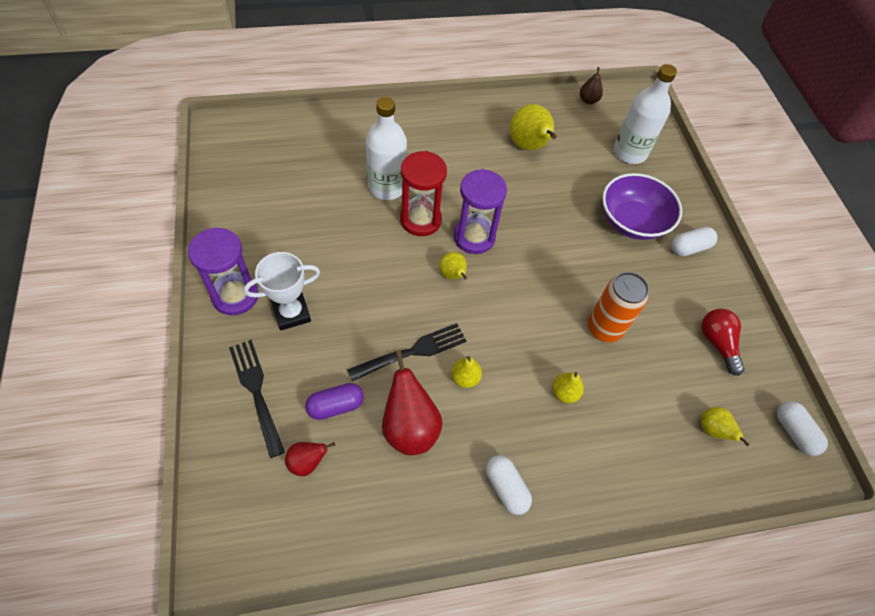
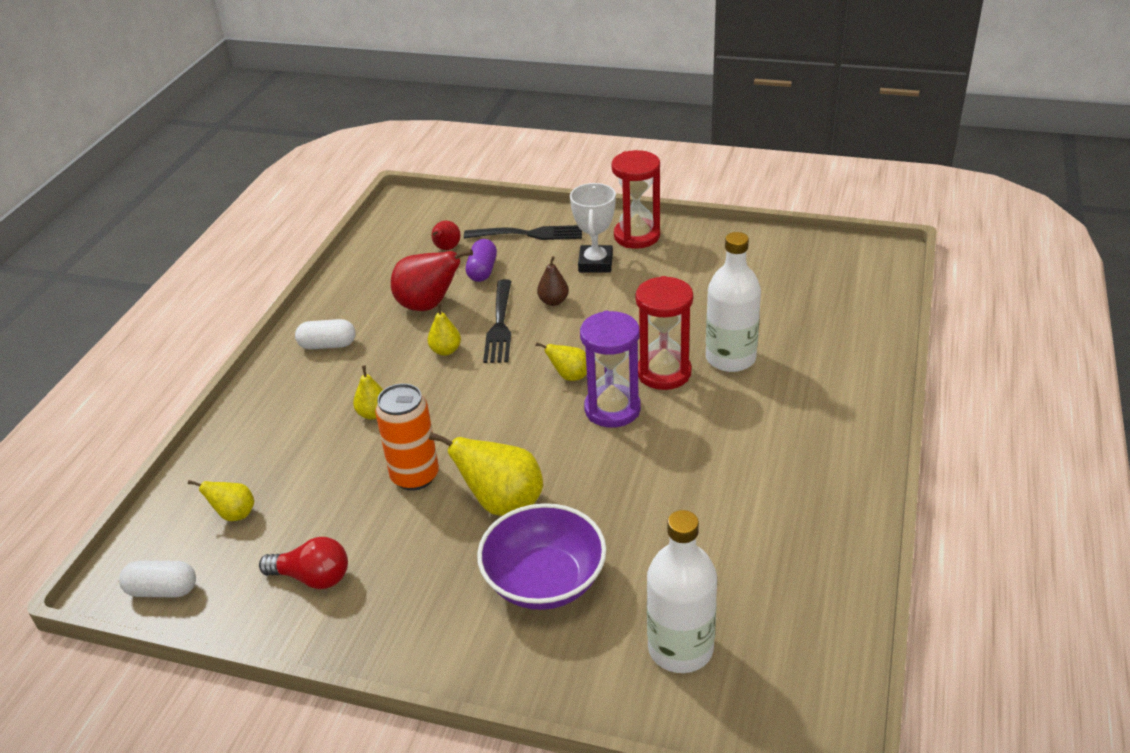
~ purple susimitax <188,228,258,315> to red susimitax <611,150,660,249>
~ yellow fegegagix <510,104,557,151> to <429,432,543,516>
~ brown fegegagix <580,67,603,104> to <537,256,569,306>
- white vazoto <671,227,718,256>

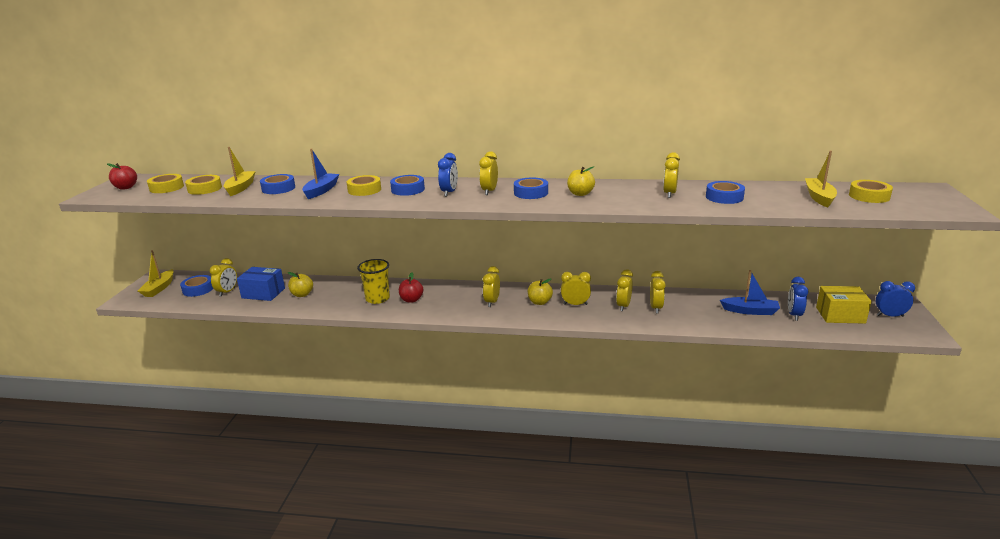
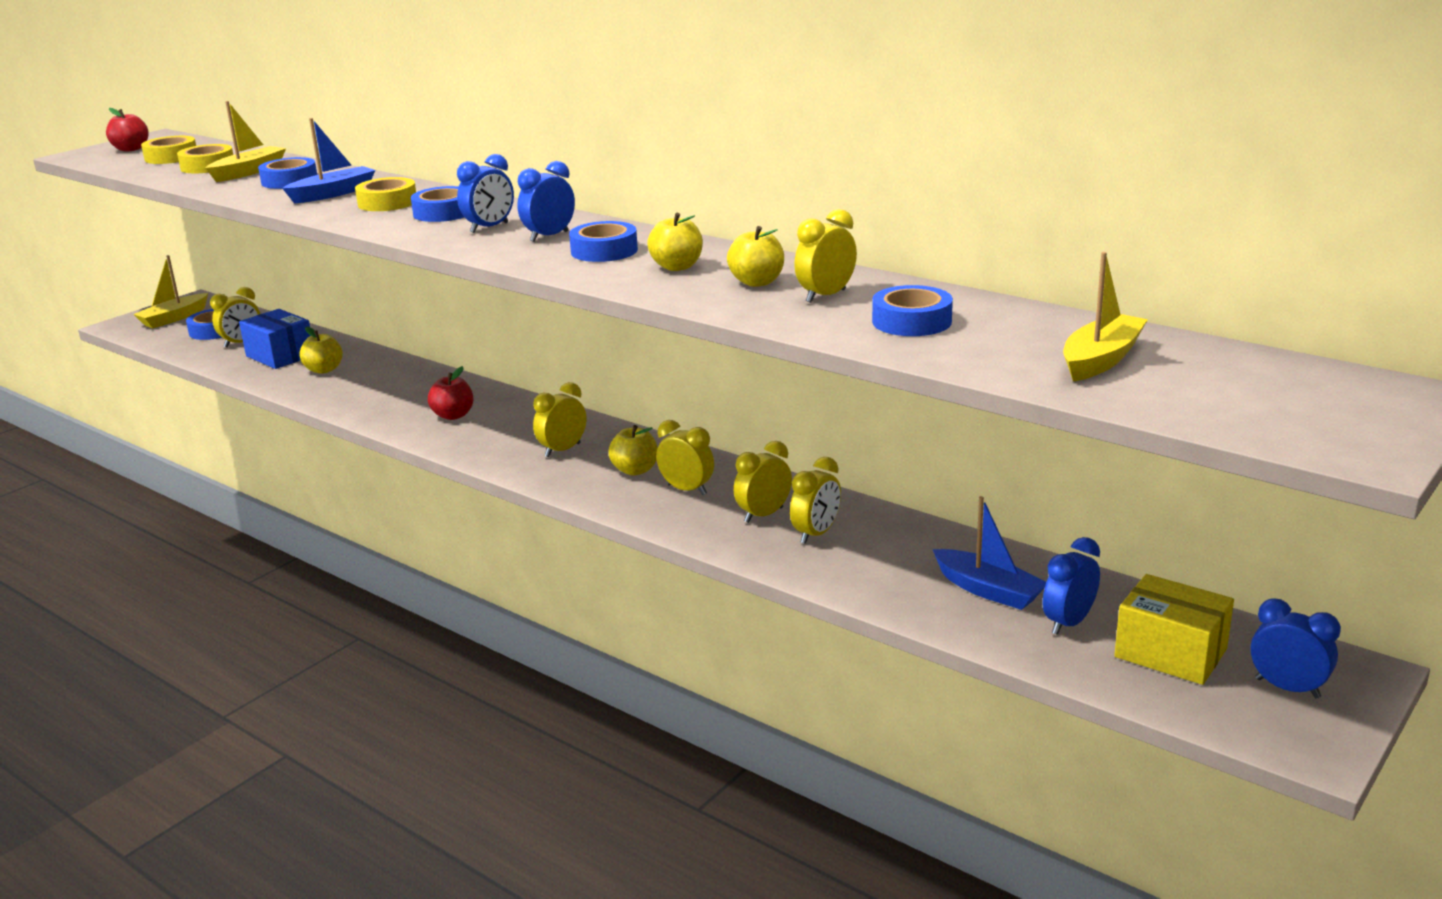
- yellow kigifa <357,259,390,304>
~ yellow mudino <479,151,498,195> to blue mudino <517,161,575,242>
- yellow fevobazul <849,180,893,203>
+ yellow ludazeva <727,226,784,287>

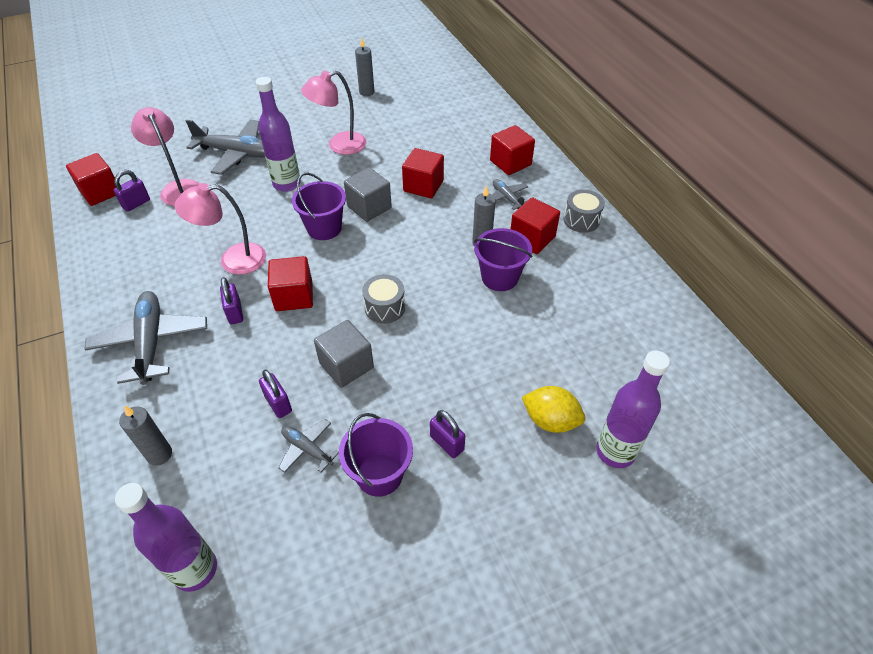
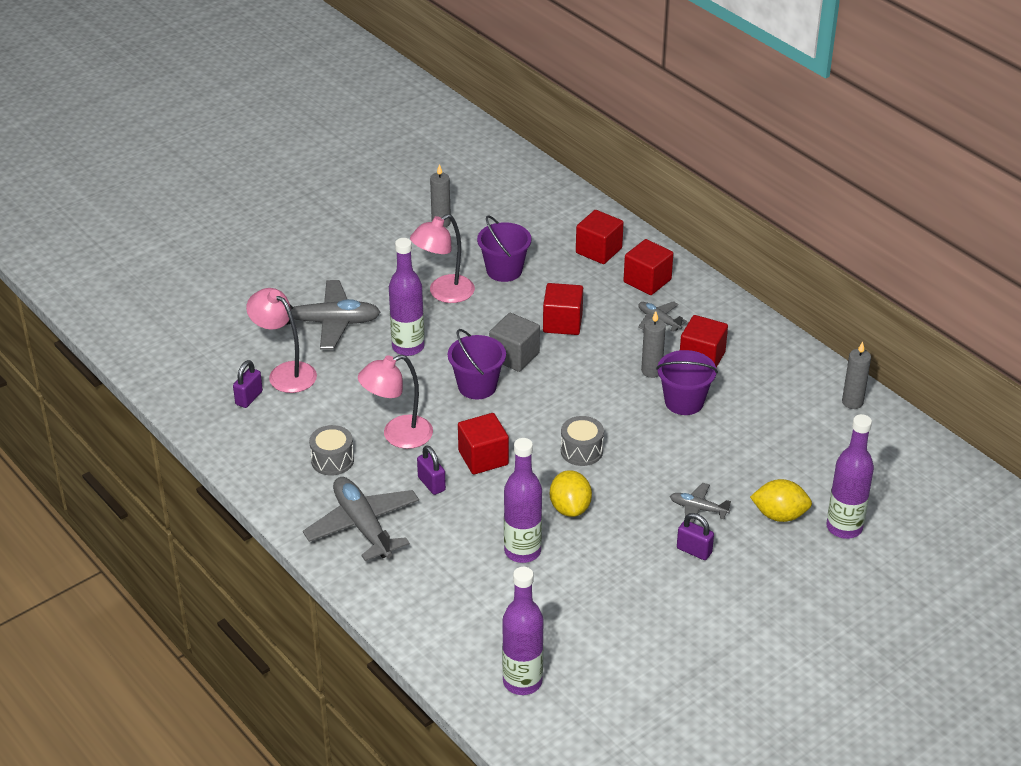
~ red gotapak <66,153,116,206> to <576,210,624,264>
~ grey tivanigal <119,405,172,466> to <842,342,871,409>
~ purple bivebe <259,370,292,418> to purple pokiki <504,438,542,563>
~ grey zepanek <278,419,339,473> to <670,483,731,523>
~ grey gotapak <314,320,374,388> to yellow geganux <550,470,592,517>
~ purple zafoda <339,413,413,497> to <477,215,532,282>
~ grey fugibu <564,189,605,233> to <309,425,354,476>

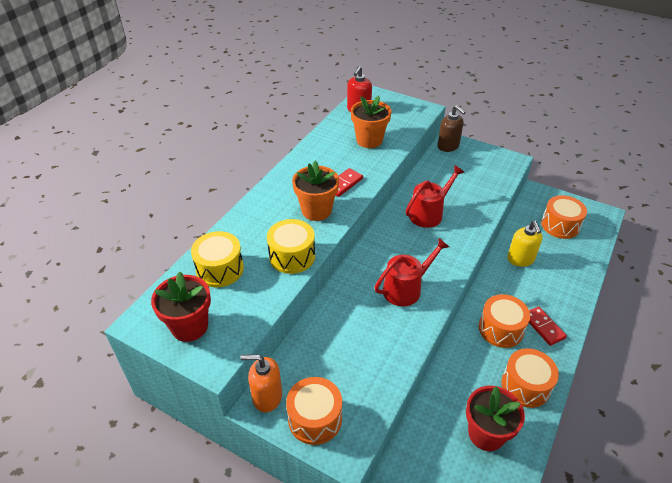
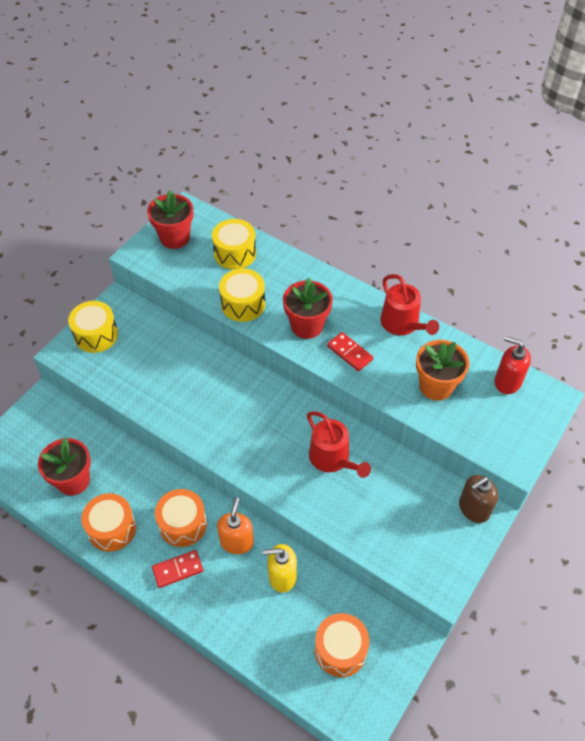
~ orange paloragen <240,354,282,412> to <217,498,254,554>
~ orange fugibu <286,377,342,445> to yellow fugibu <68,301,118,353>
~ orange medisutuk <292,161,339,221> to red medisutuk <283,277,333,339>
~ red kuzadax <374,238,449,306> to <380,274,439,335>

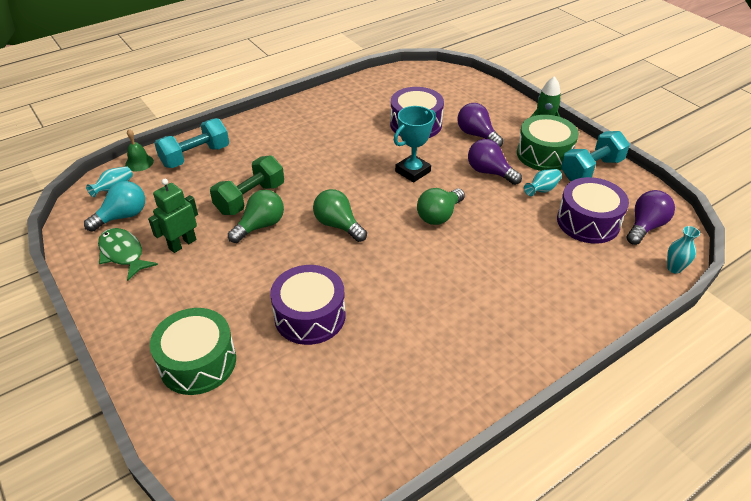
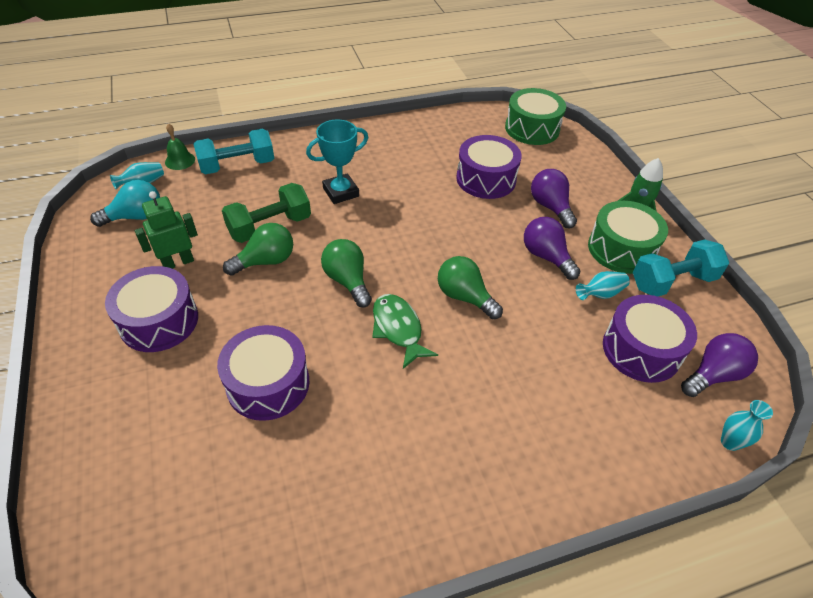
~ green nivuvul <98,228,158,281> to <372,294,438,369>
~ green fugibu <150,308,236,395> to <505,88,566,145>
~ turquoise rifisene <394,106,436,183> to <306,119,368,204>
~ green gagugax <417,188,465,225> = <438,256,503,319> 75 degrees clockwise
+ purple fugibu <105,266,198,352>

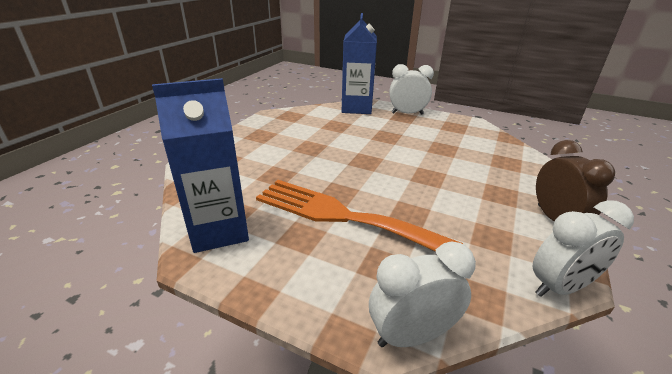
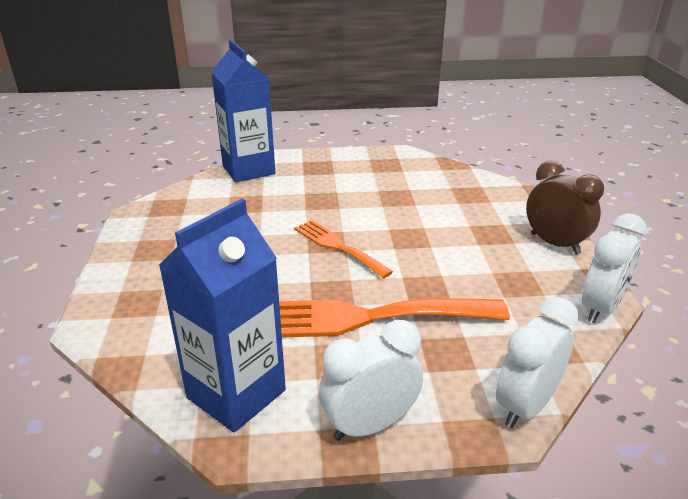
~ white mudino <389,64,434,115> to <319,320,423,441>
+ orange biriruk <294,220,393,278>

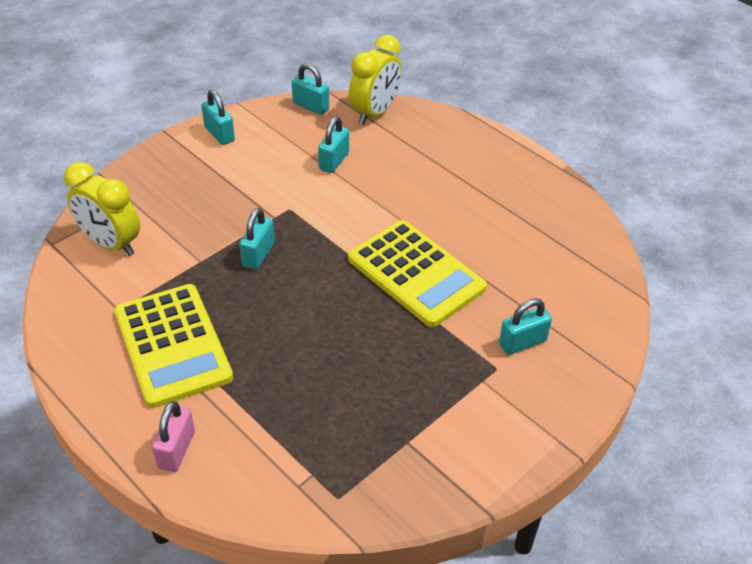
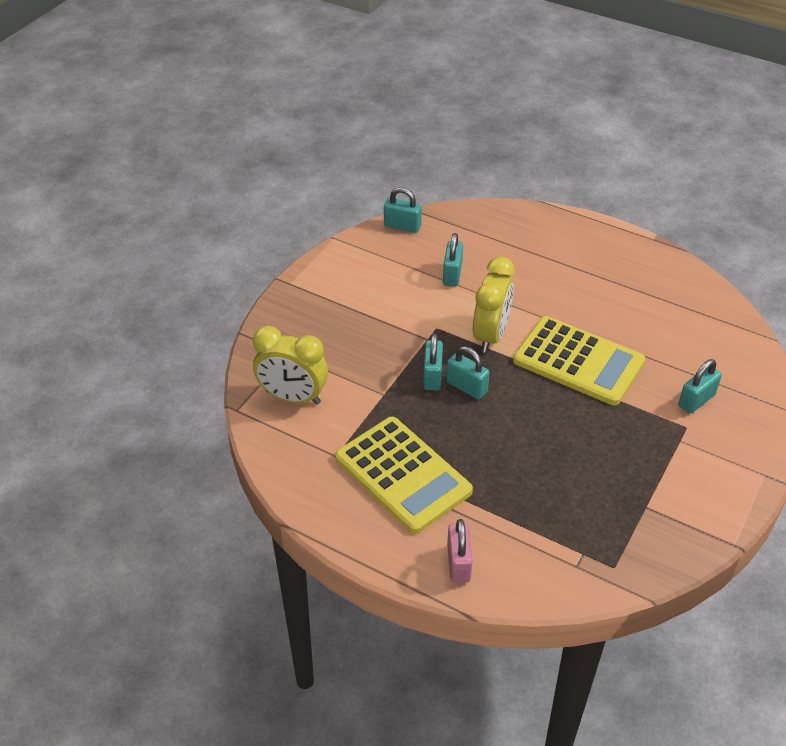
~ turquoise bivebe <202,90,235,145> to <446,346,490,400>
~ yellow mudino <349,35,402,125> to <473,257,515,353>

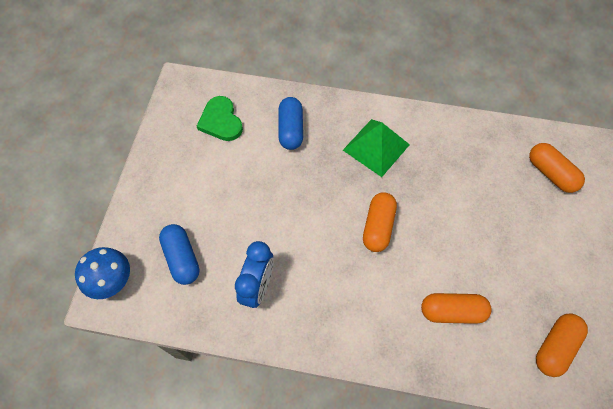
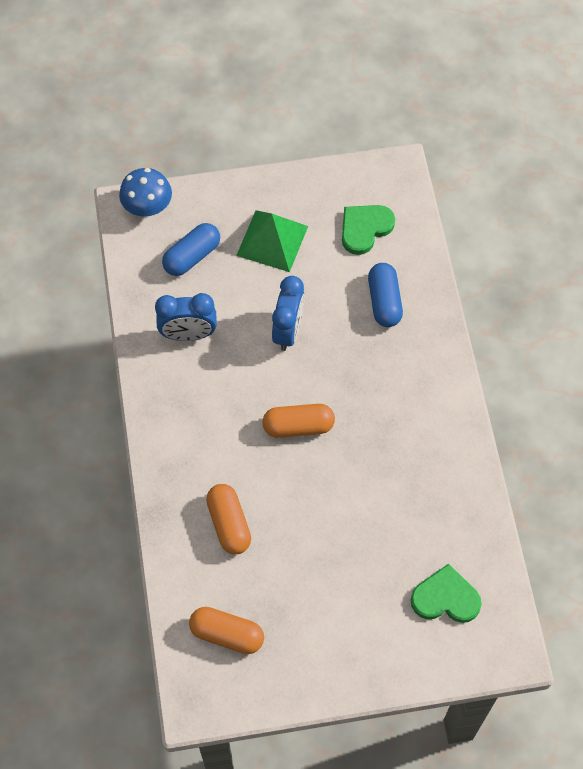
~ blue vazoto <278,97,303,150> = <368,263,403,327> 75 degrees counterclockwise
~ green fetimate <343,119,410,177> to <236,210,308,272>
~ orange vazoto <529,143,585,193> to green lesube <411,564,482,623>
+ blue mudino <272,276,305,351>

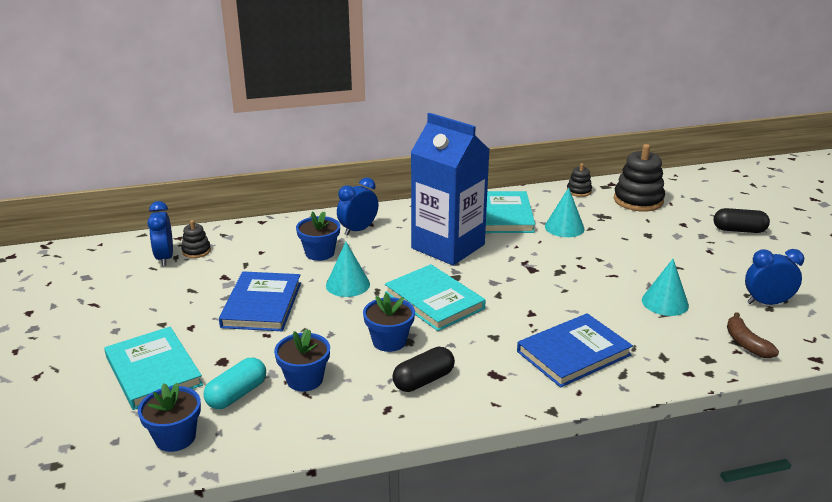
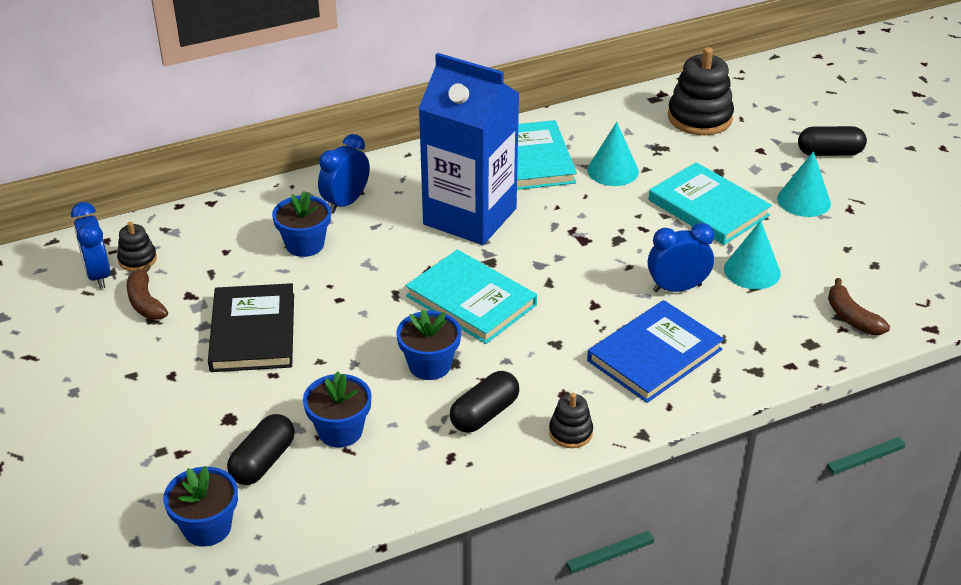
~ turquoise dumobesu <104,327,203,410> to <649,162,772,245>
~ turquoise vazoto <203,358,266,409> to black vazoto <227,414,295,485>
~ blue dumobesu <219,271,301,331> to black dumobesu <208,283,294,372>
~ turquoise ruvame <326,242,370,297> to <777,151,831,217>
~ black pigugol <567,163,592,197> to <549,393,593,448>
~ blue mudino <745,249,804,305> to <648,223,714,292>
+ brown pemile <126,263,168,320>

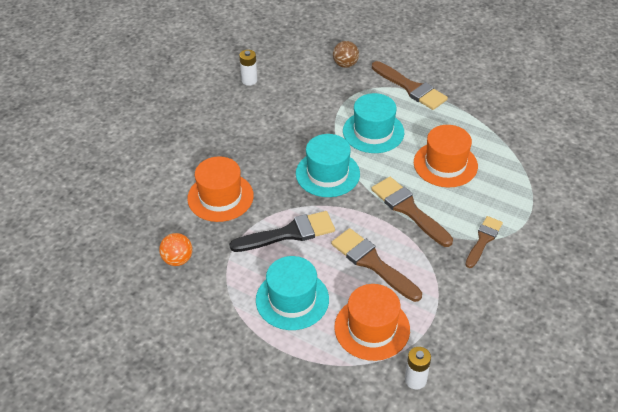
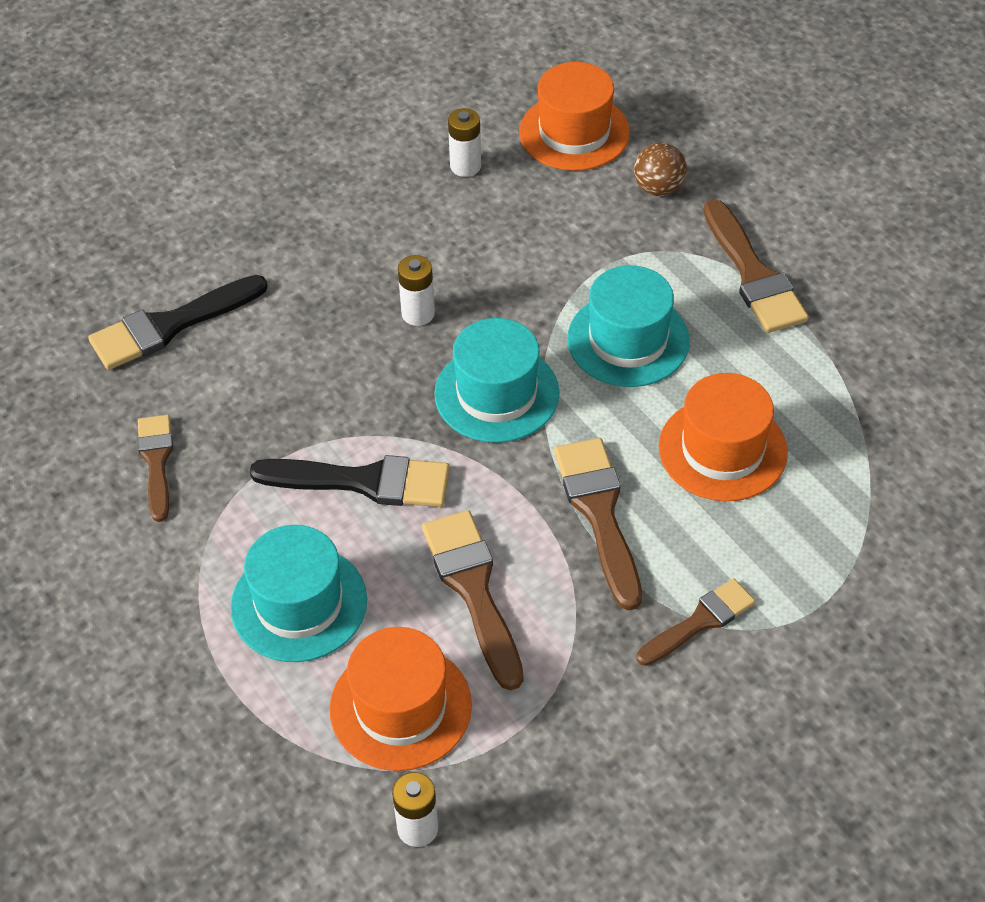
~ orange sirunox <159,233,192,266> to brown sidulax <138,415,173,522>
~ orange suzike <187,156,254,222> to <519,62,630,171>
+ black sidulax <88,275,268,370>
+ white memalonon <398,255,435,326>

